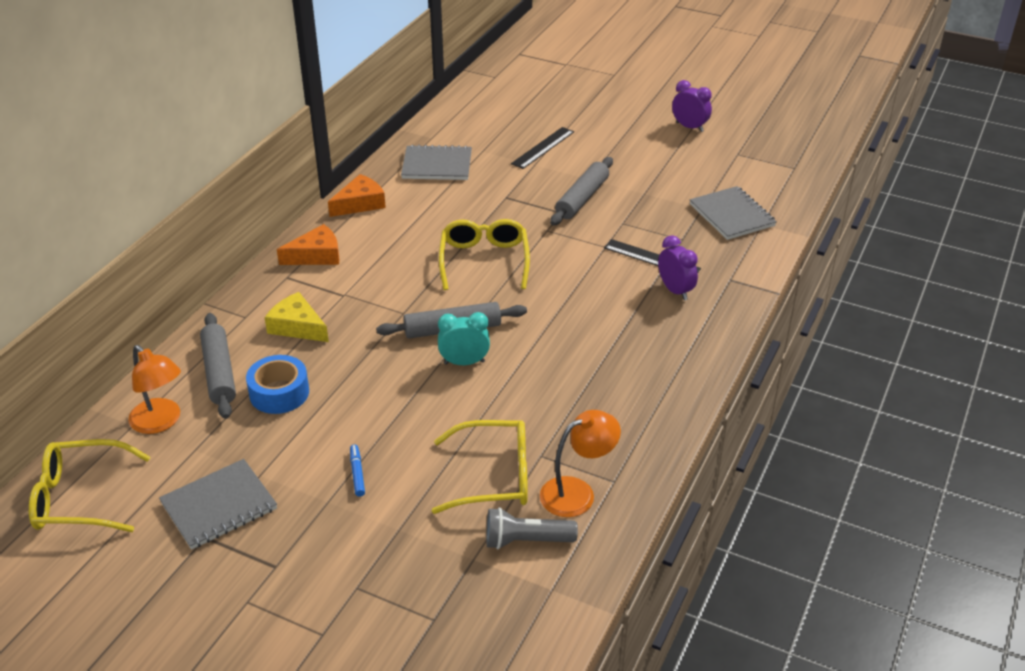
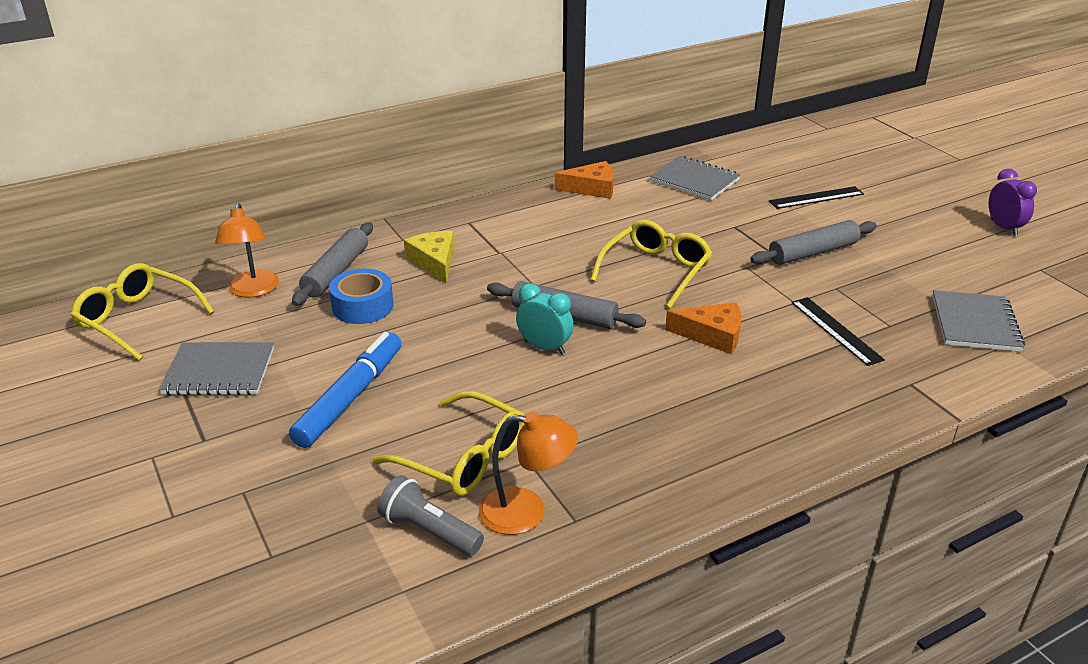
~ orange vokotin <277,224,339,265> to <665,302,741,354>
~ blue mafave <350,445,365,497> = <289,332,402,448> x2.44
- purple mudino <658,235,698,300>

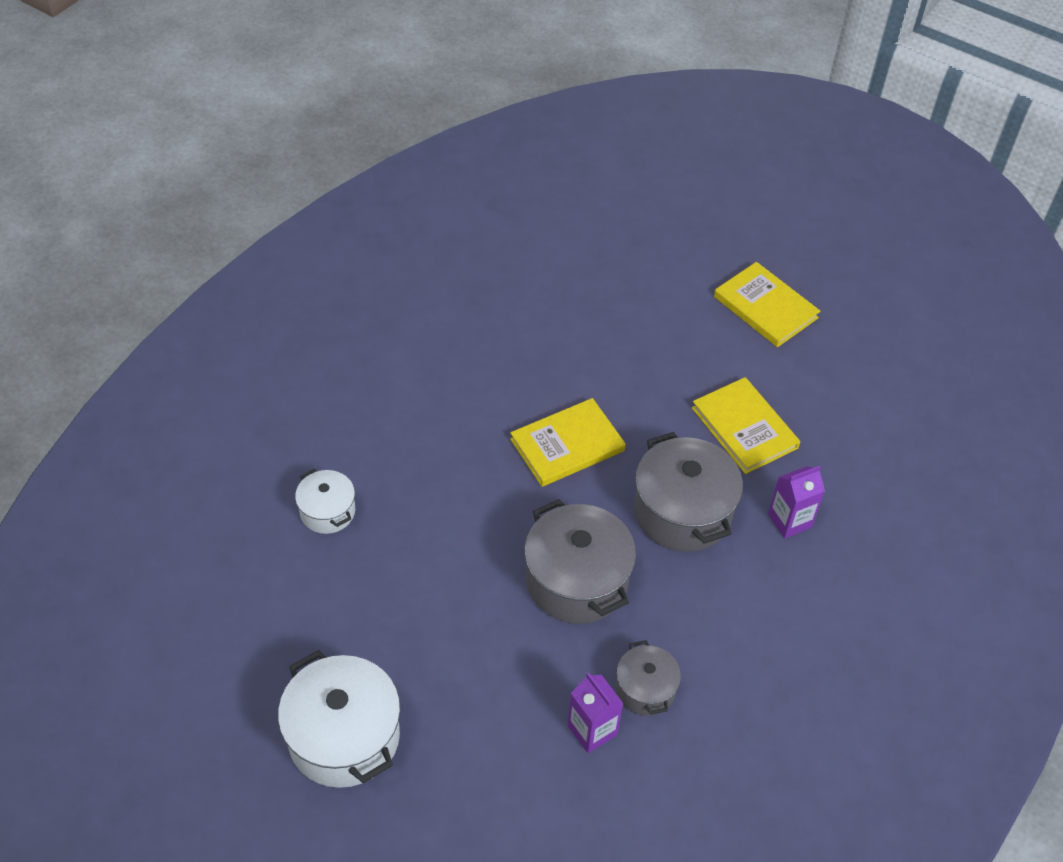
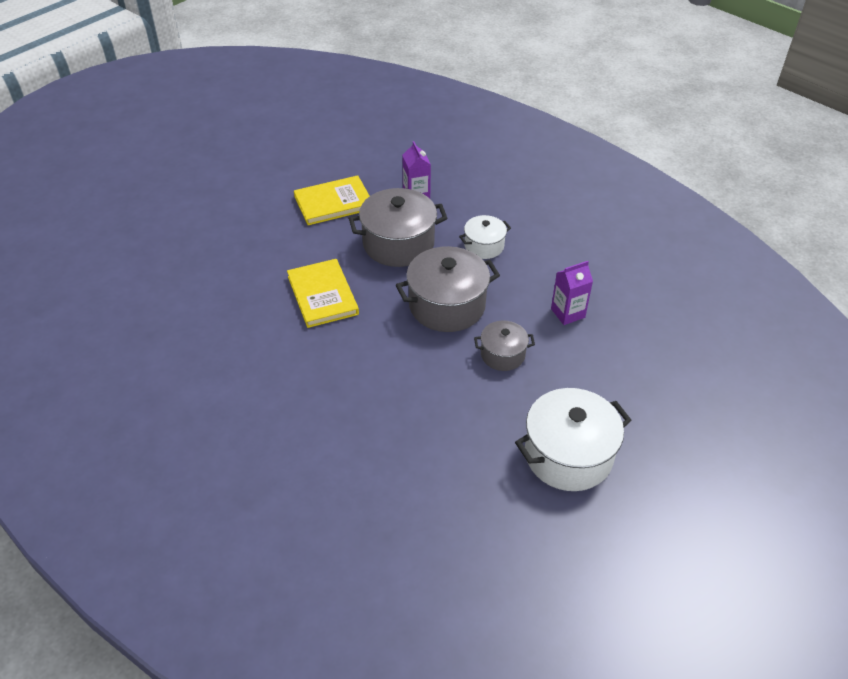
~ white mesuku <295,469,355,534> to <459,215,511,259>
~ grey mesuku <616,640,681,716> to <474,321,535,371>
- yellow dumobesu <714,262,821,347>

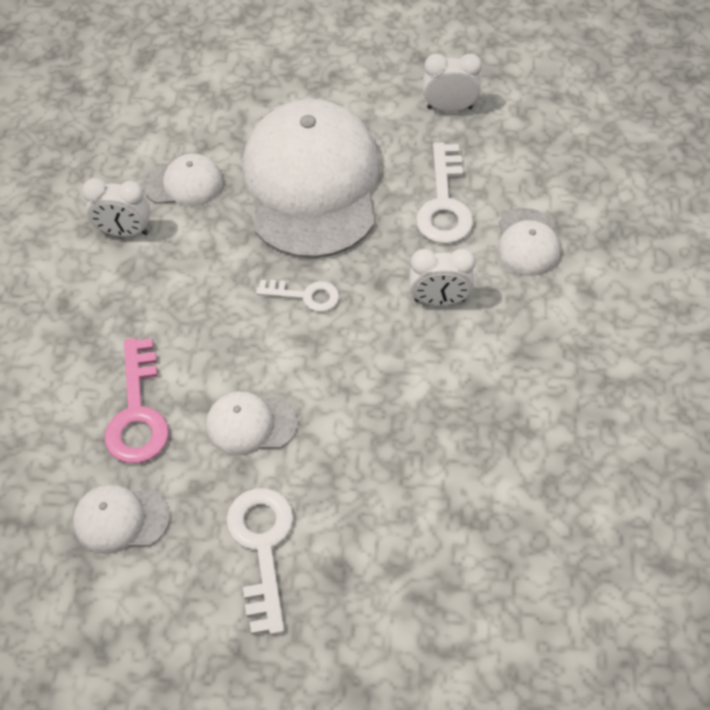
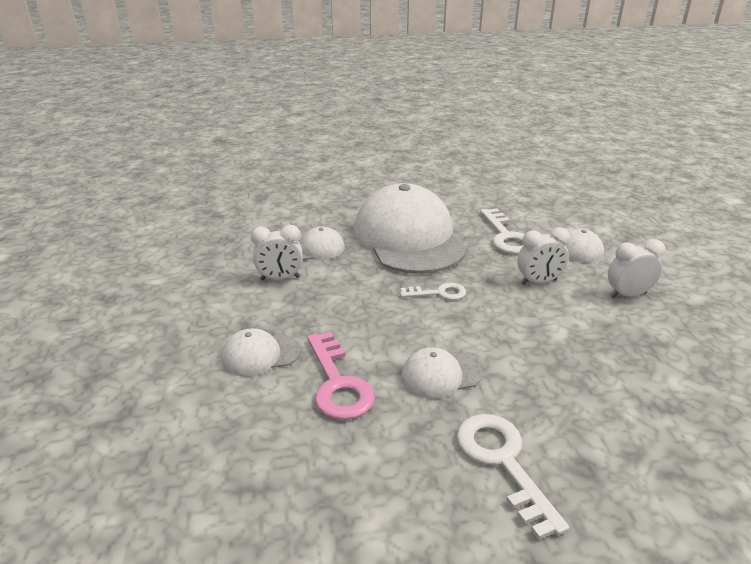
~ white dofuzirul <73,485,170,554> to <222,328,301,376>
~ white mudino <423,54,482,112> to <608,239,665,298>

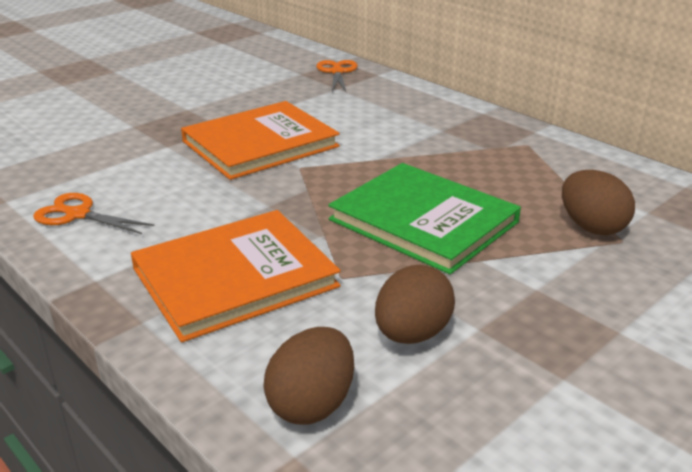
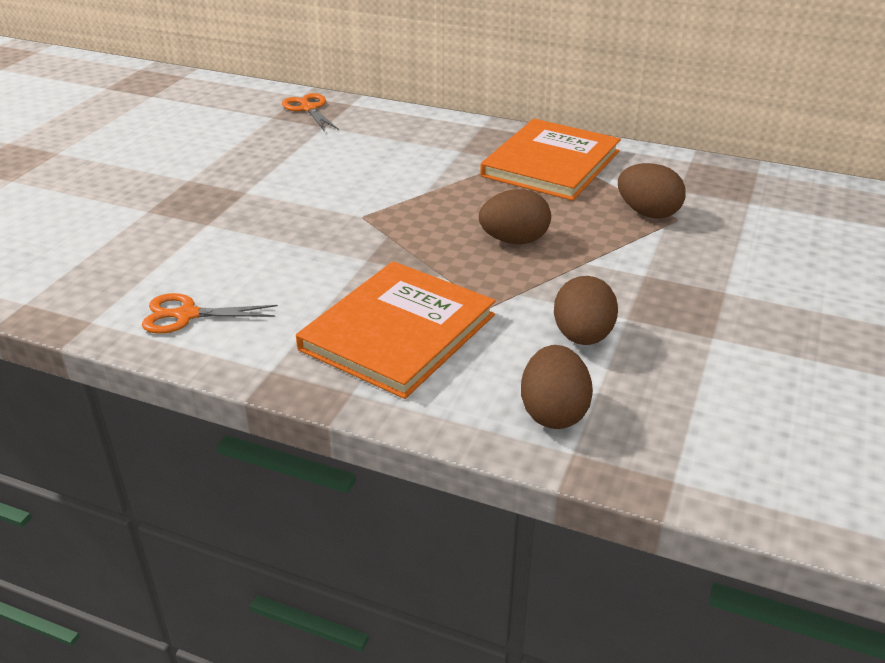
~ orange dumobesu <181,101,340,180> to <480,119,621,201>
~ green dumobesu <328,163,521,274> to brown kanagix <479,189,551,244>

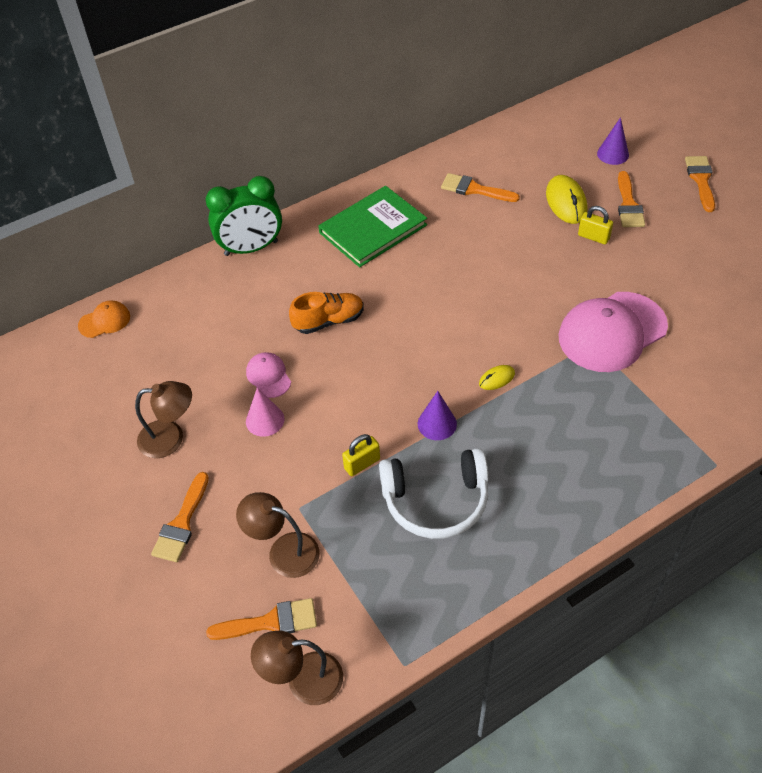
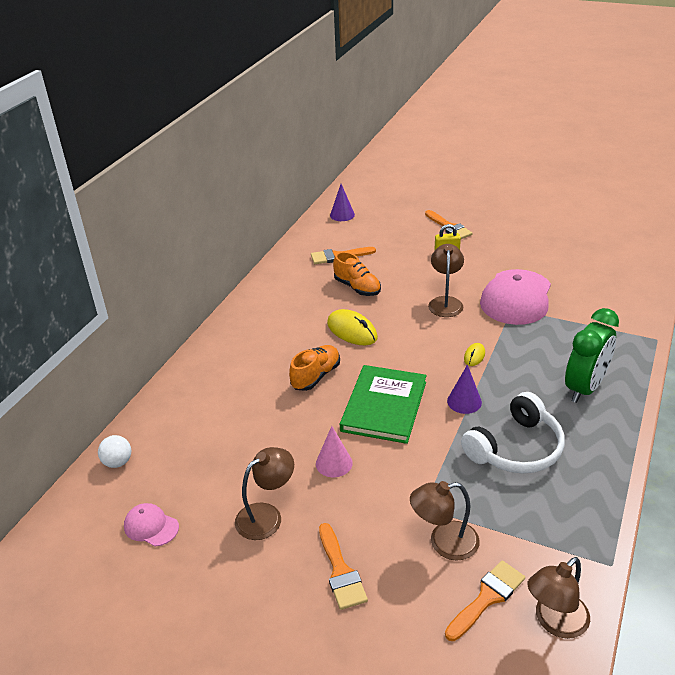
~ orange dofuzirul <78,300,130,338> to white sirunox <98,435,131,468>
~ green mudino <206,176,282,256> to <565,308,619,403>
~ pink dofuzirul <246,352,291,398> to <124,503,179,546>
~ green dumobesu <318,186,427,267> to <340,365,427,444>
- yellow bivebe <342,434,380,476>
~ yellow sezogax <546,175,587,224> to <327,309,378,345>
~ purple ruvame <597,117,629,165> to <330,184,355,221>
- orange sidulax <685,156,715,212>
+ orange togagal <333,252,381,296>
+ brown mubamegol <428,244,464,317>

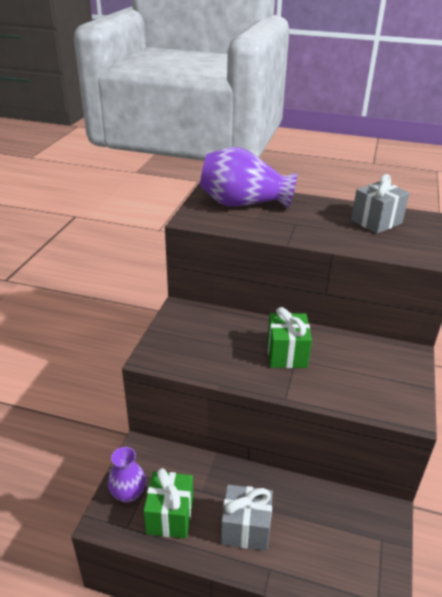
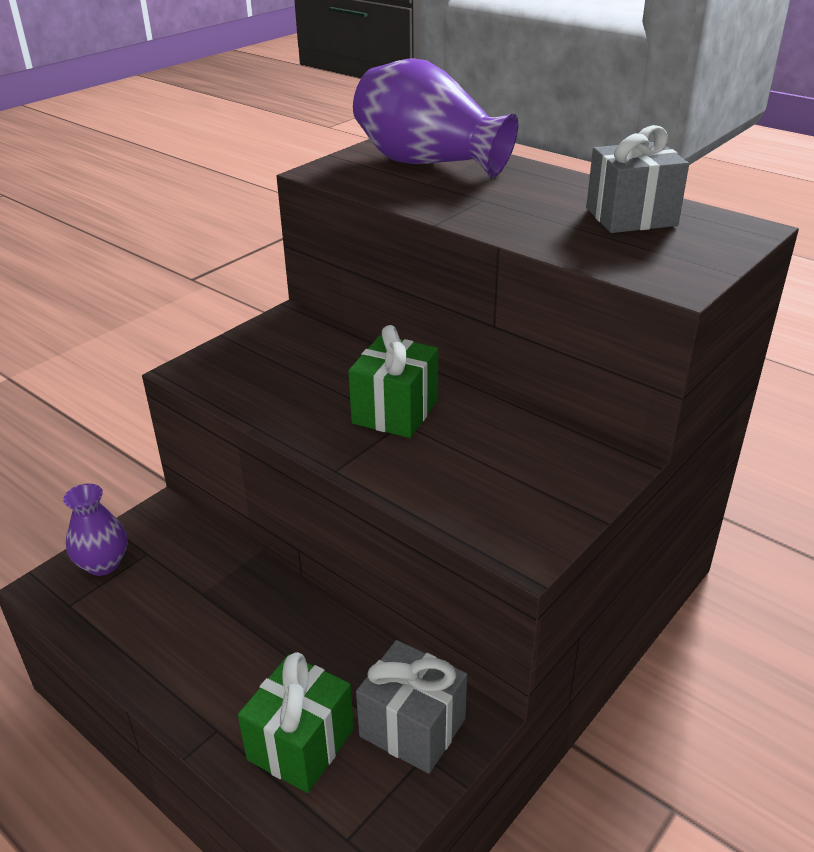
~ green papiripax <143,468,193,539> to <238,652,354,793>
~ grey papiripax <221,485,273,551> to <356,640,467,774>

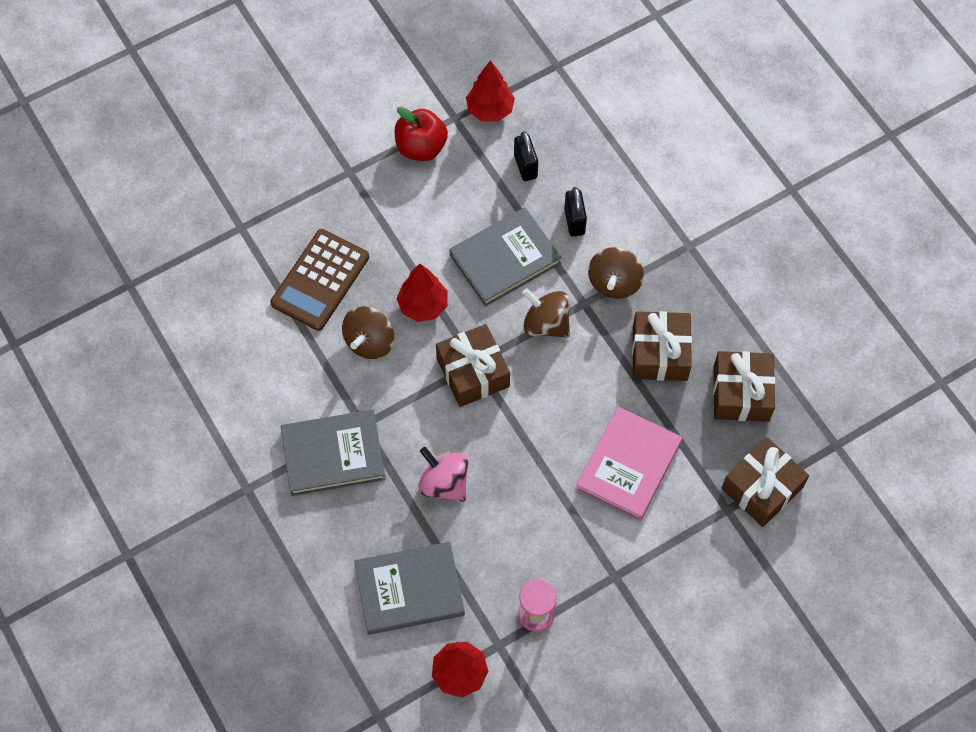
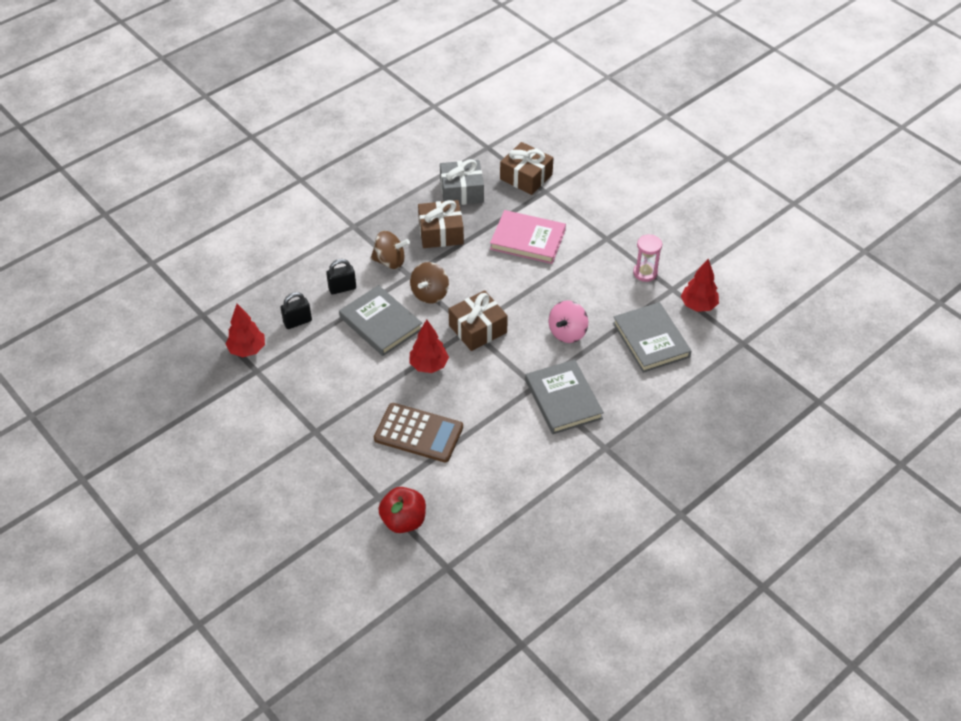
- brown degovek <342,306,394,359>
~ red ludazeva <395,107,448,161> to <378,487,426,533>
~ brown papiripax <713,351,775,422> to grey papiripax <440,159,484,205>

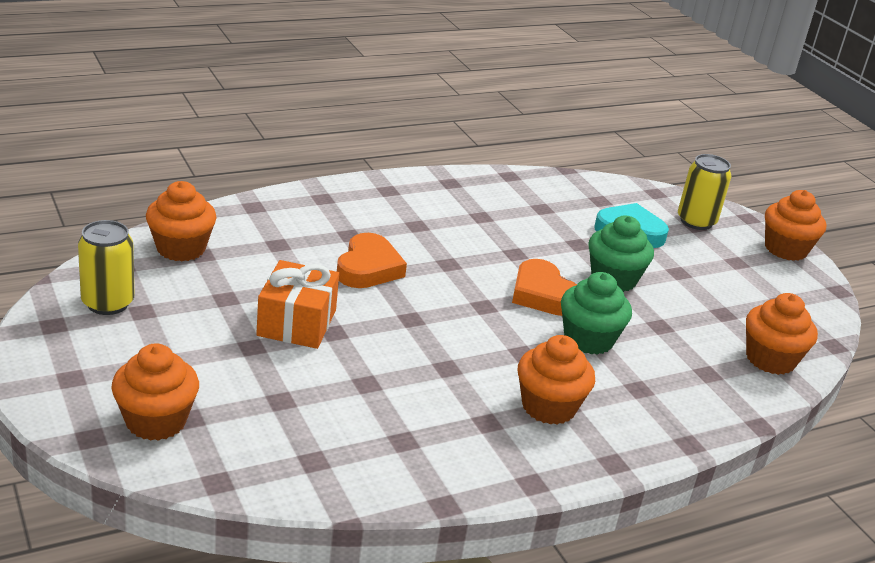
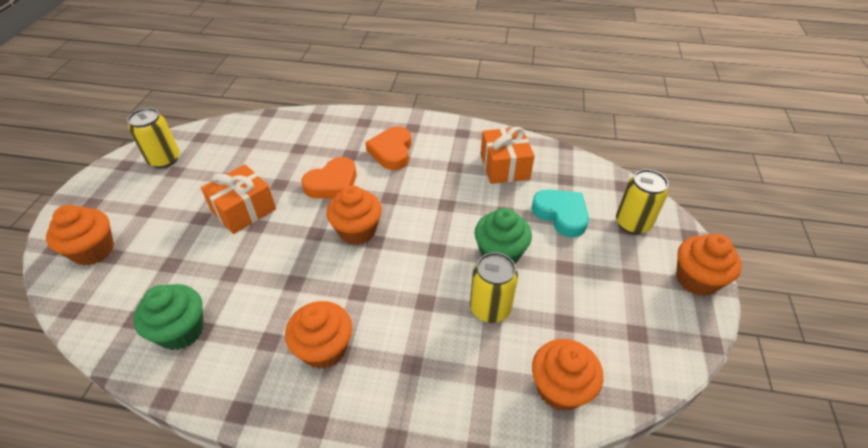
~ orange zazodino <146,181,217,261> to <327,185,382,245>
~ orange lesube <512,259,577,316> to <365,126,411,170>
~ green zazodino <561,272,632,355> to <133,284,204,350>
+ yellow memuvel <470,252,518,323>
+ orange papiripax <480,127,535,184>

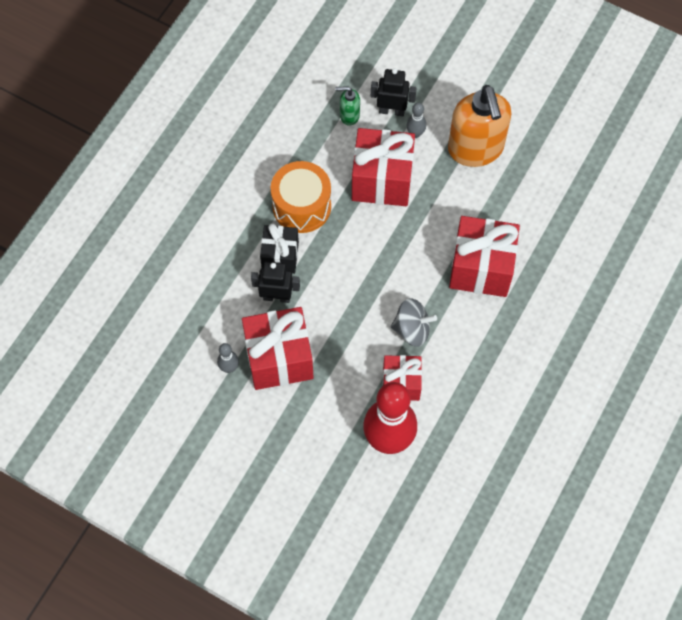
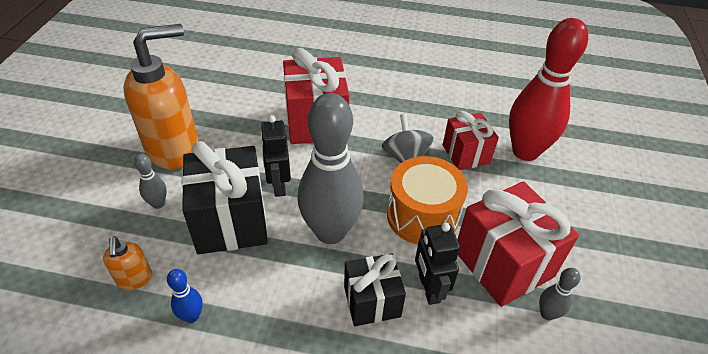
~ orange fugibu <271,161,331,233> to <387,156,468,245>
~ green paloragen <335,86,360,126> to orange paloragen <103,236,152,290>
~ red papiripax <352,128,415,206> to black papiripax <182,141,268,254>
~ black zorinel <371,68,416,116> to <260,115,291,197>
+ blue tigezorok <167,269,203,323>
+ grey tigezorok <298,93,364,244>

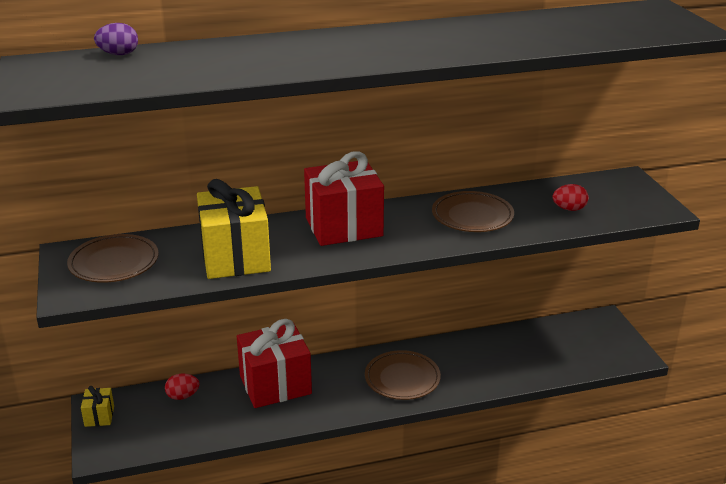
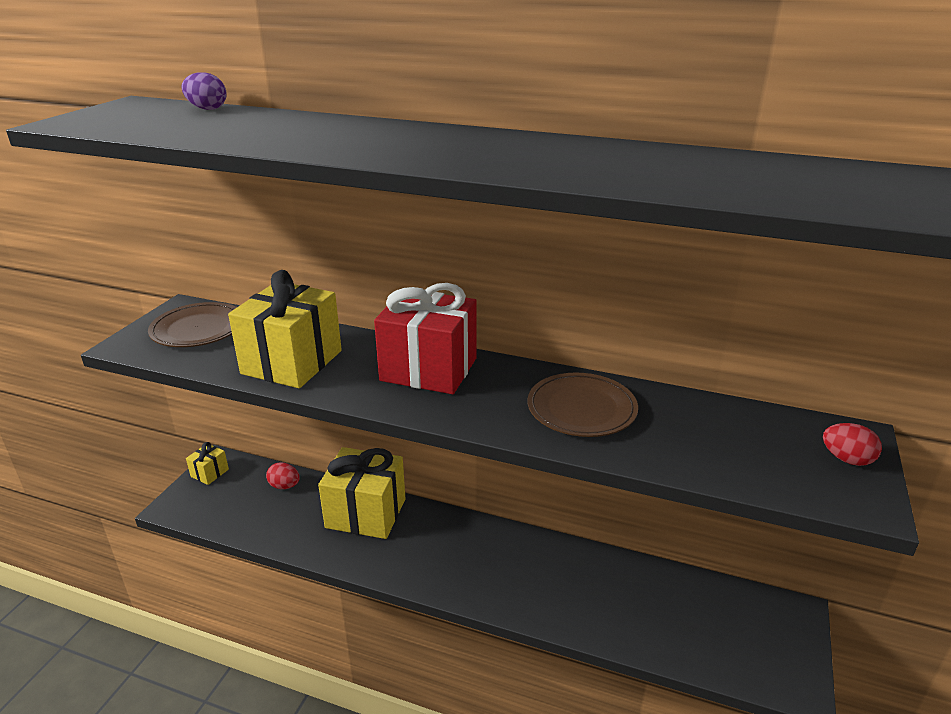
~ red papiripax <237,319,312,408> to yellow papiripax <318,447,405,539>
- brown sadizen <365,350,441,400>
~ red kanagix <553,184,588,211> to <823,423,882,466>

